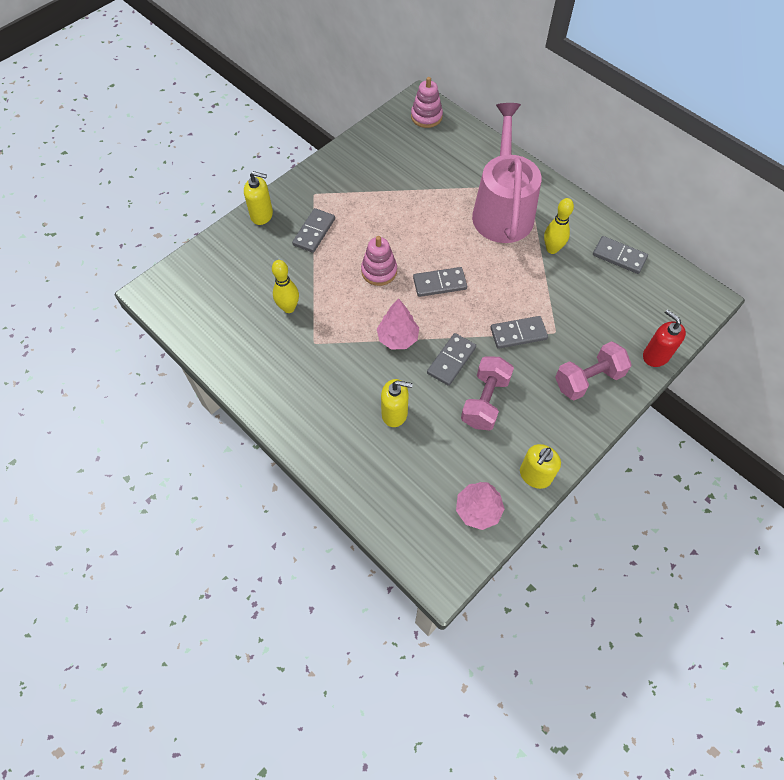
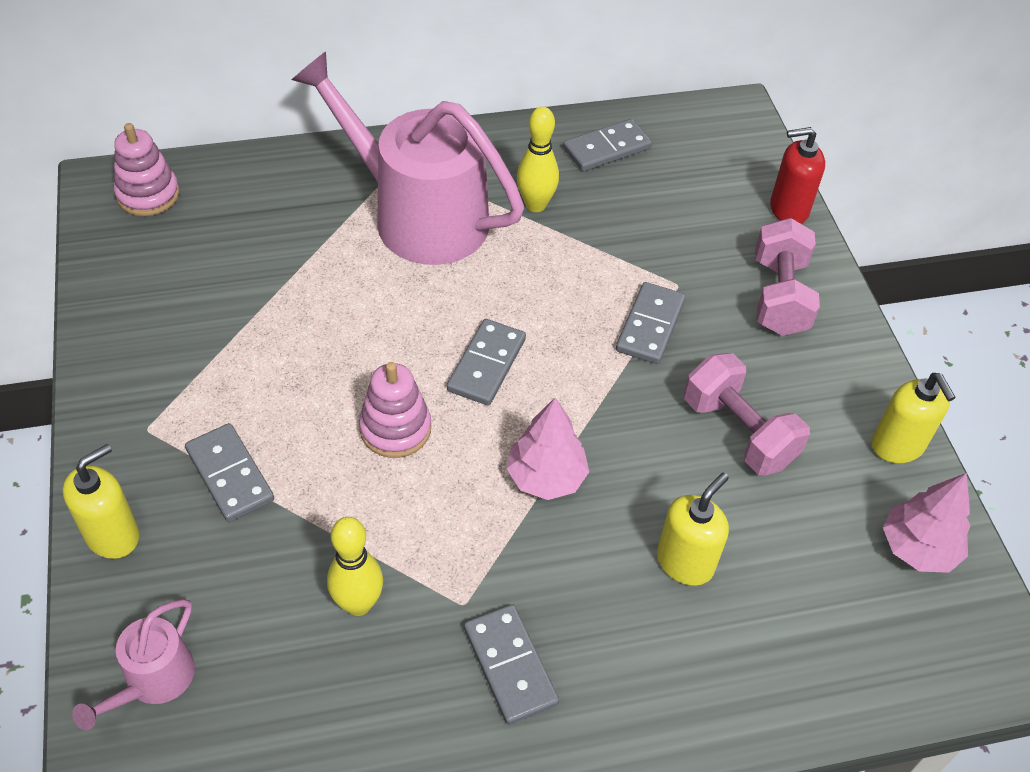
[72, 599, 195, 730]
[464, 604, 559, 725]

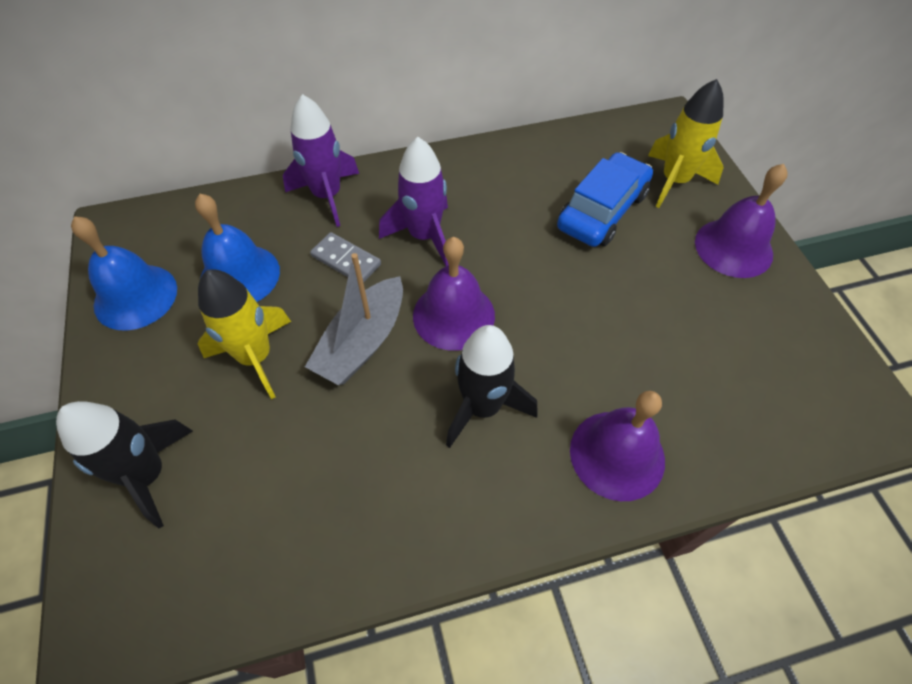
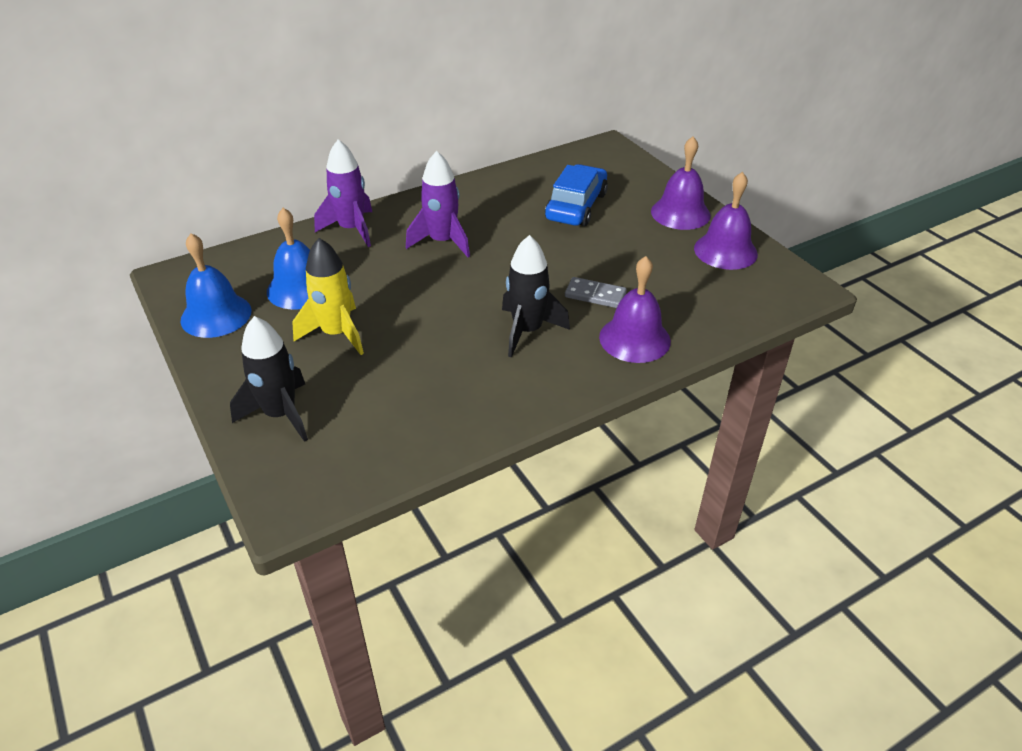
[565, 277, 627, 308]
[694, 172, 758, 270]
[305, 253, 403, 385] (first image)
[648, 79, 724, 208] (first image)

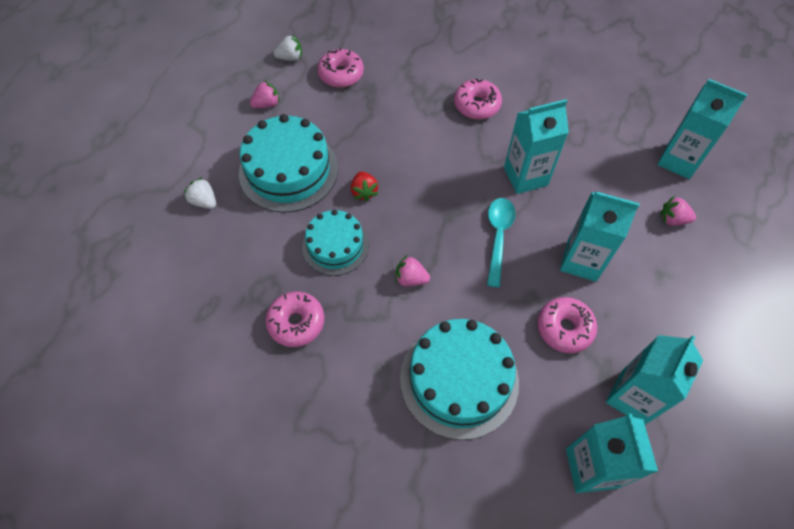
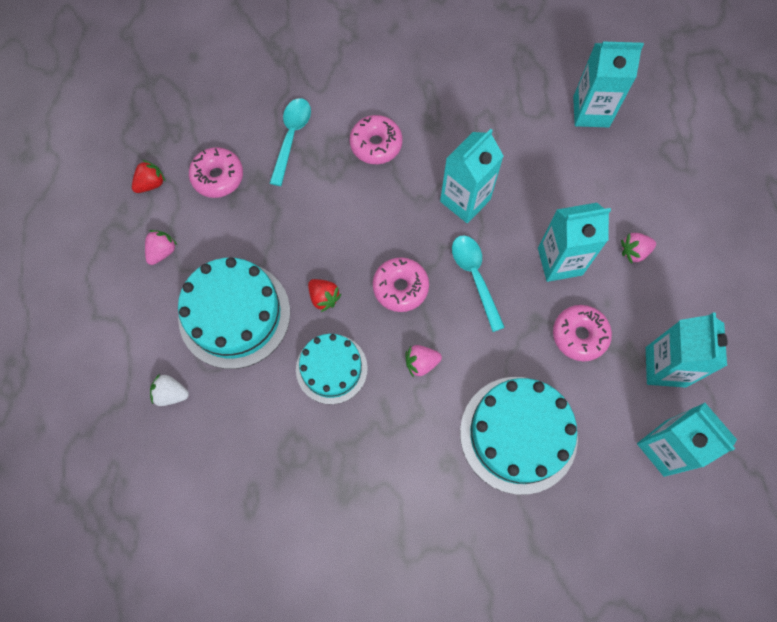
[132, 160, 166, 193]
[270, 98, 311, 186]
[373, 257, 429, 312]
[621, 233, 656, 264]

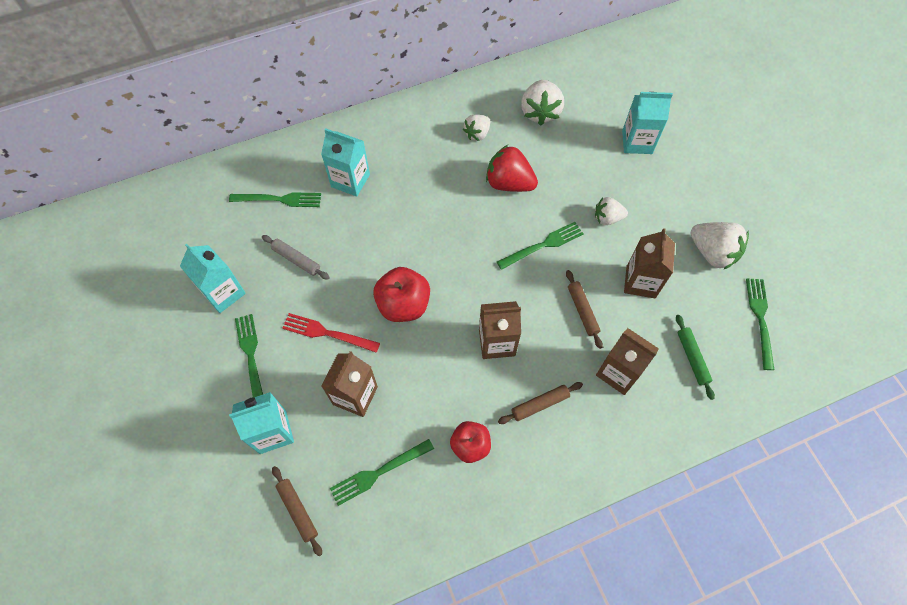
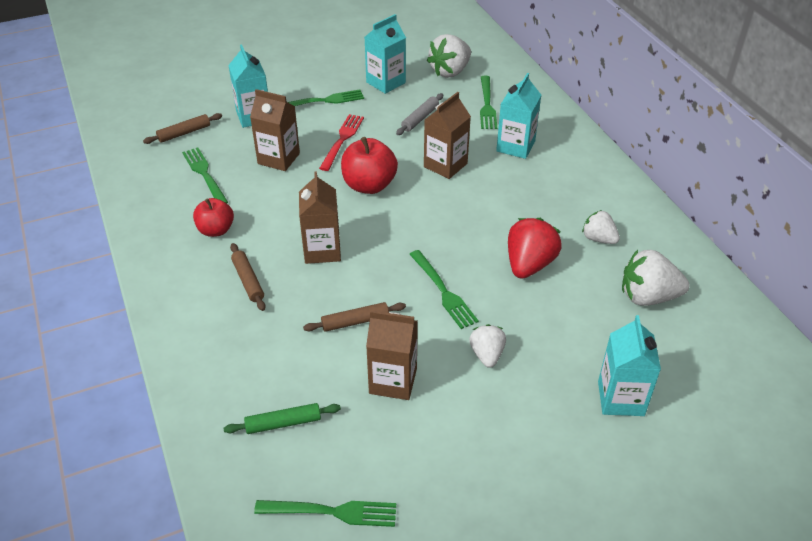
[424, 92, 471, 179]
[427, 34, 471, 78]

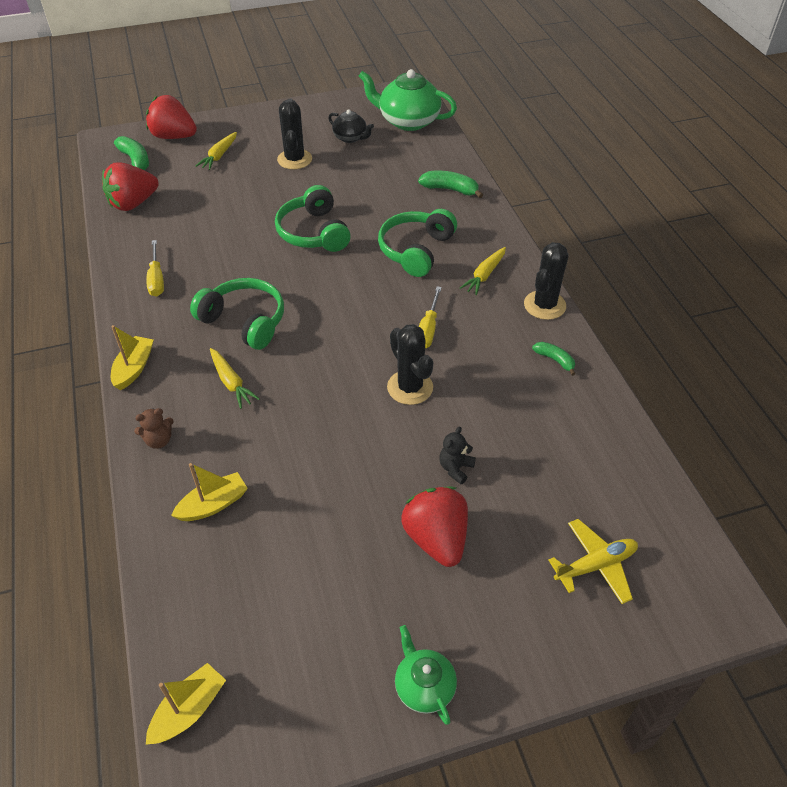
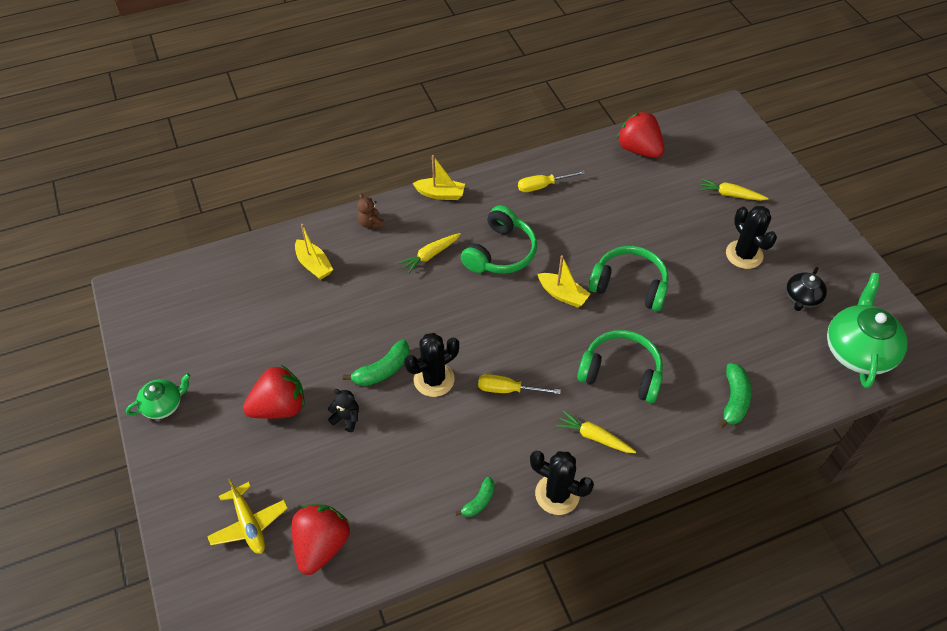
[292, 504, 350, 575]
[343, 340, 409, 386]
[538, 255, 591, 308]
[588, 246, 669, 311]
[726, 206, 777, 269]

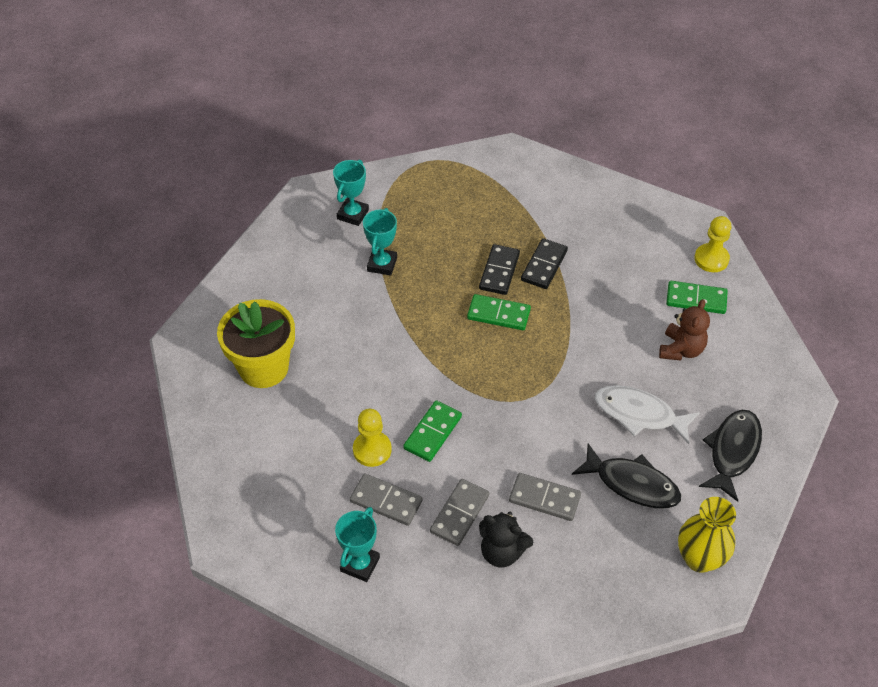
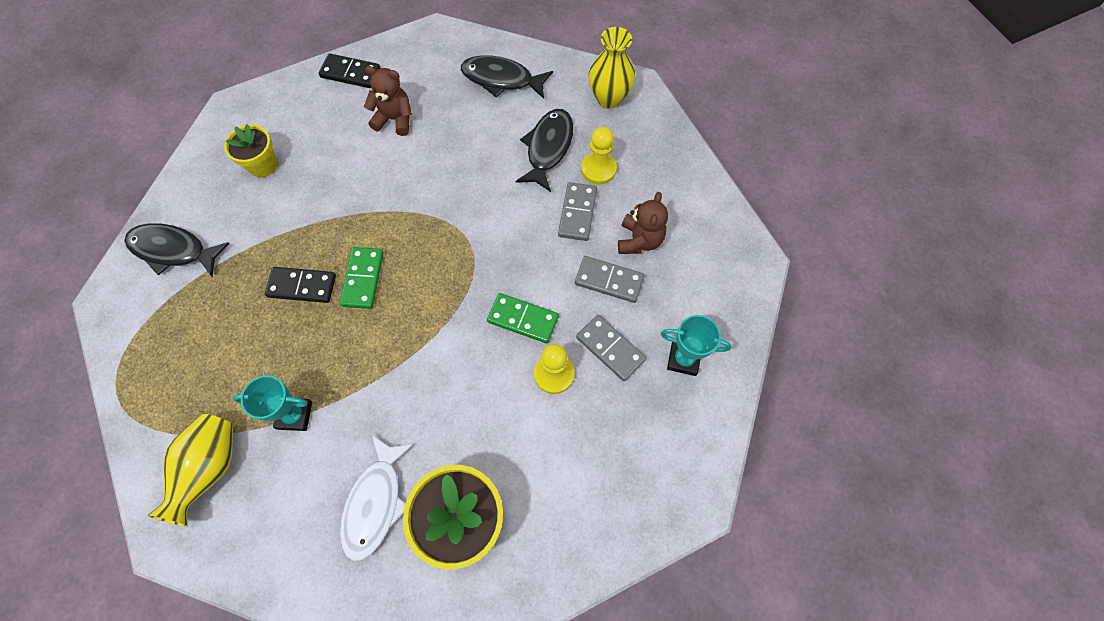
[124, 223, 230, 277]
[147, 414, 233, 527]
[224, 124, 277, 177]
[319, 53, 380, 88]
[340, 435, 414, 561]
[576, 315, 646, 381]
[581, 127, 617, 185]
[618, 192, 668, 254]
[666, 281, 728, 314] (first image)

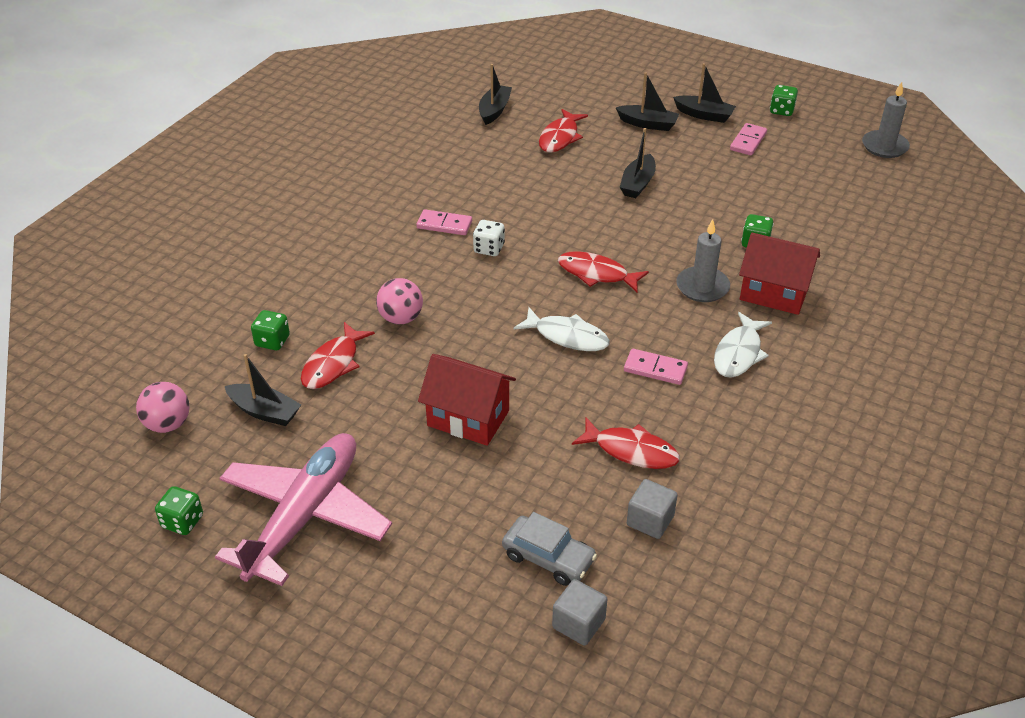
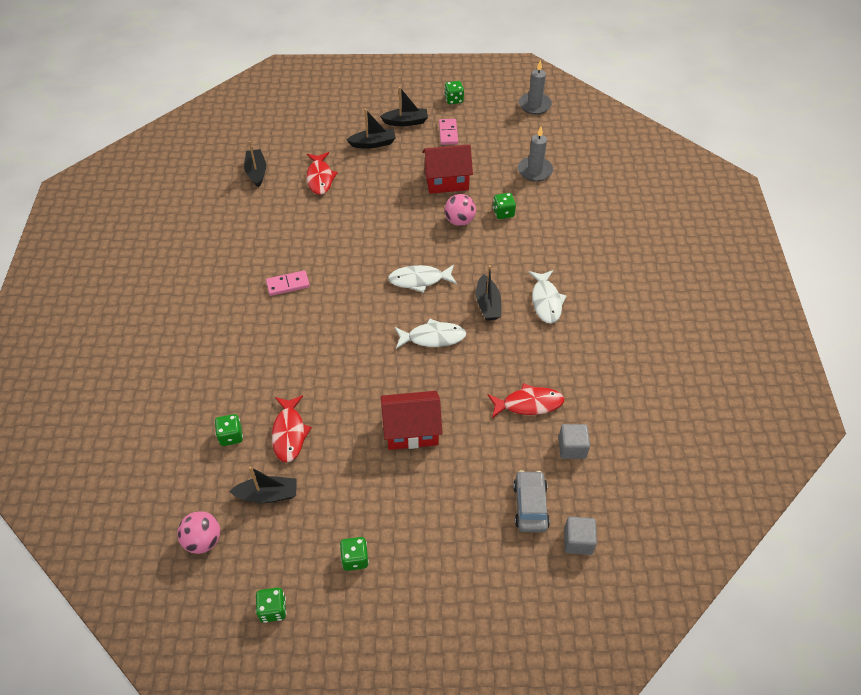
[340, 537, 369, 571]
[388, 265, 457, 293]
[422, 144, 473, 194]
[445, 194, 476, 226]
[476, 265, 501, 321]
[513, 470, 550, 532]
[518, 127, 553, 182]
[473, 220, 505, 256] (first image)
[624, 349, 688, 385] (first image)

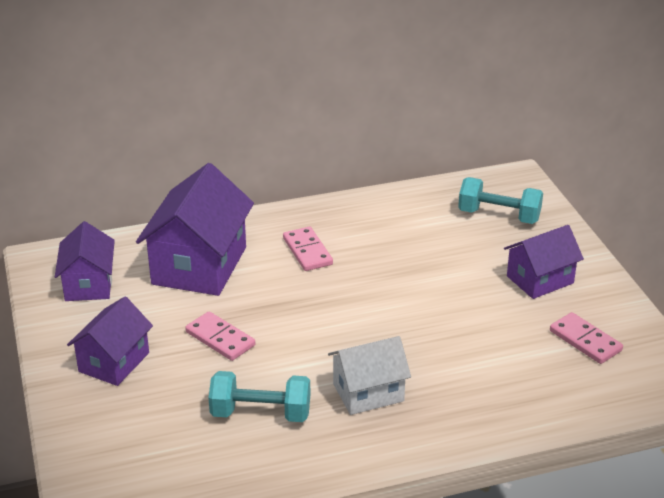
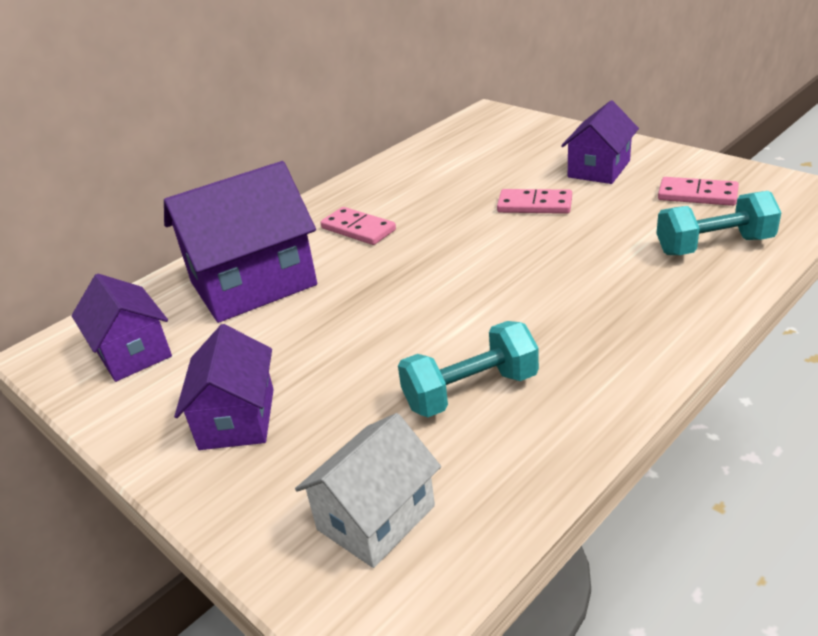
[164, 161, 317, 323]
[295, 413, 441, 568]
[497, 189, 572, 214]
[656, 191, 781, 255]

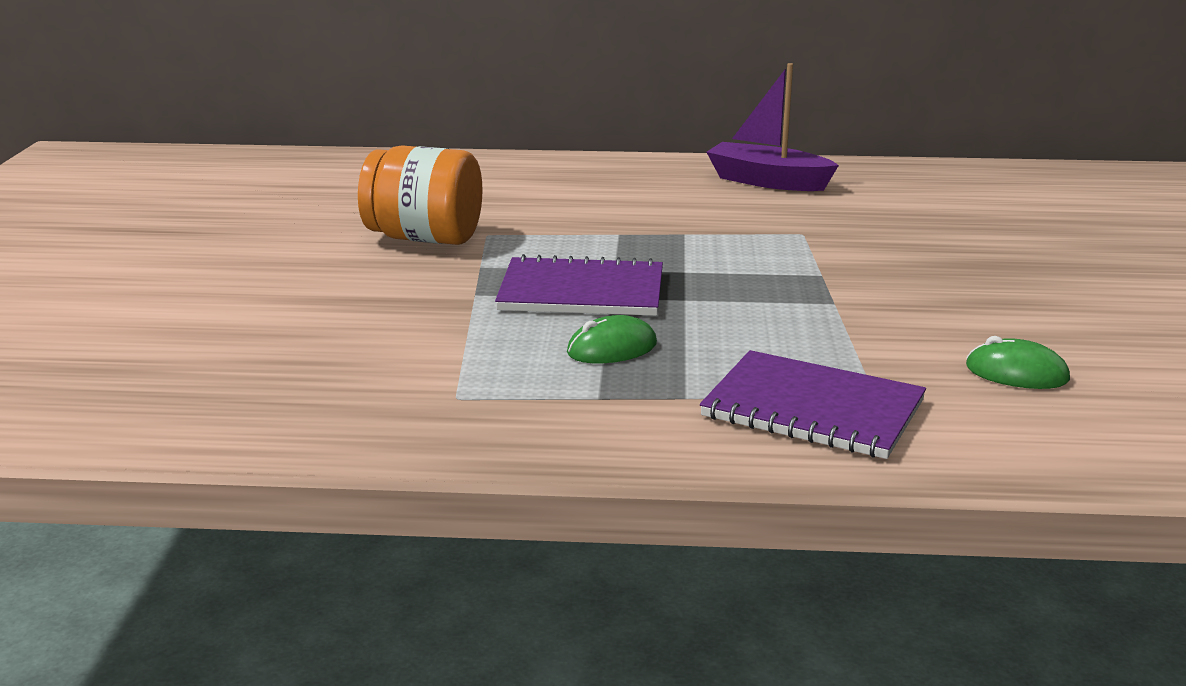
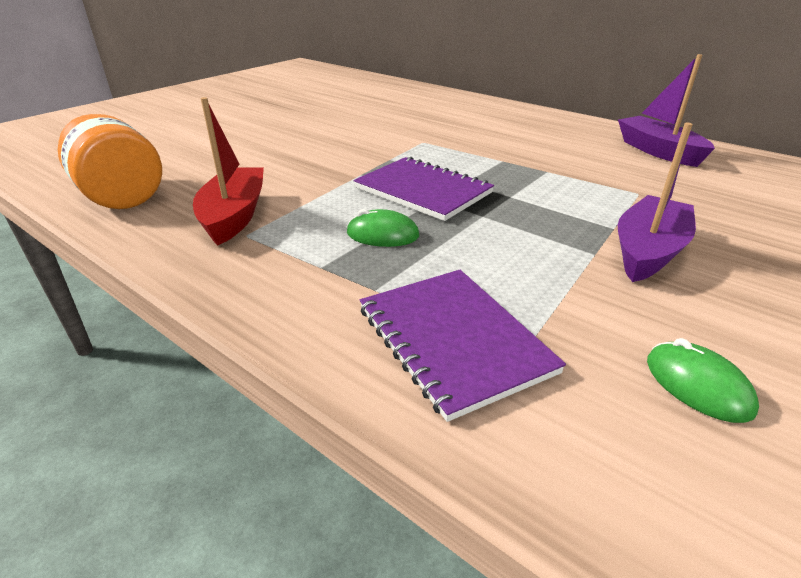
[58, 114, 162, 209]
[193, 97, 264, 246]
[618, 123, 696, 282]

